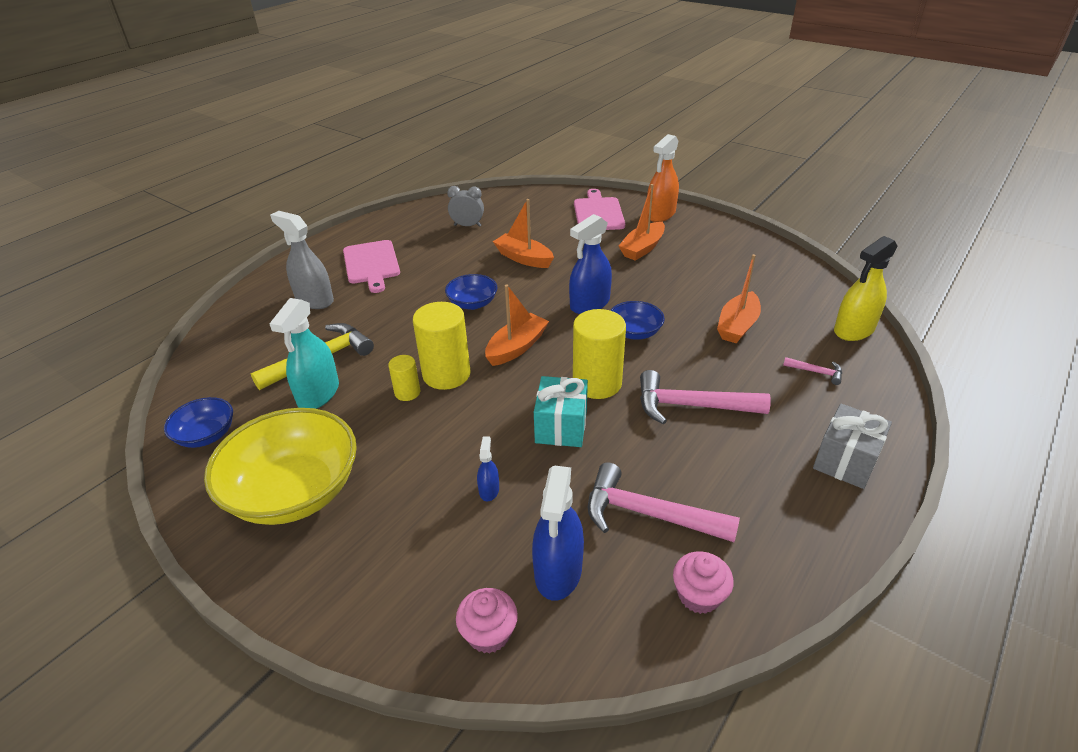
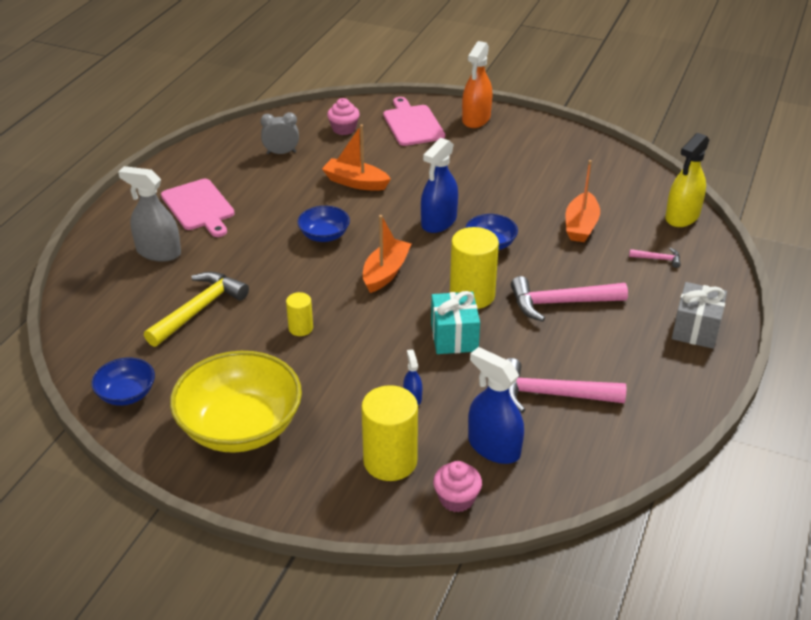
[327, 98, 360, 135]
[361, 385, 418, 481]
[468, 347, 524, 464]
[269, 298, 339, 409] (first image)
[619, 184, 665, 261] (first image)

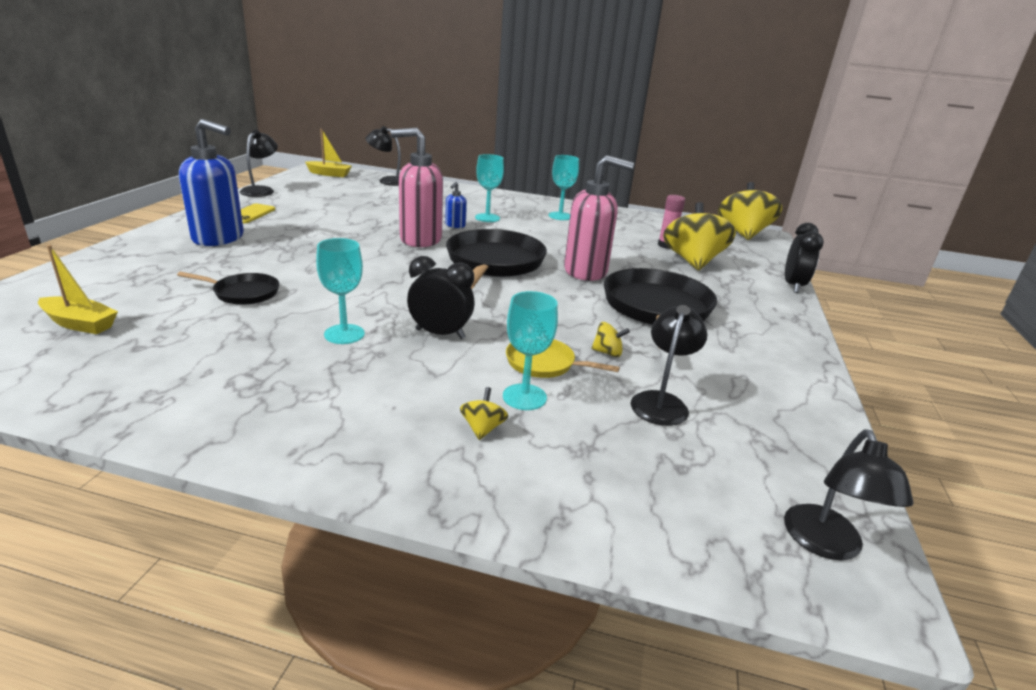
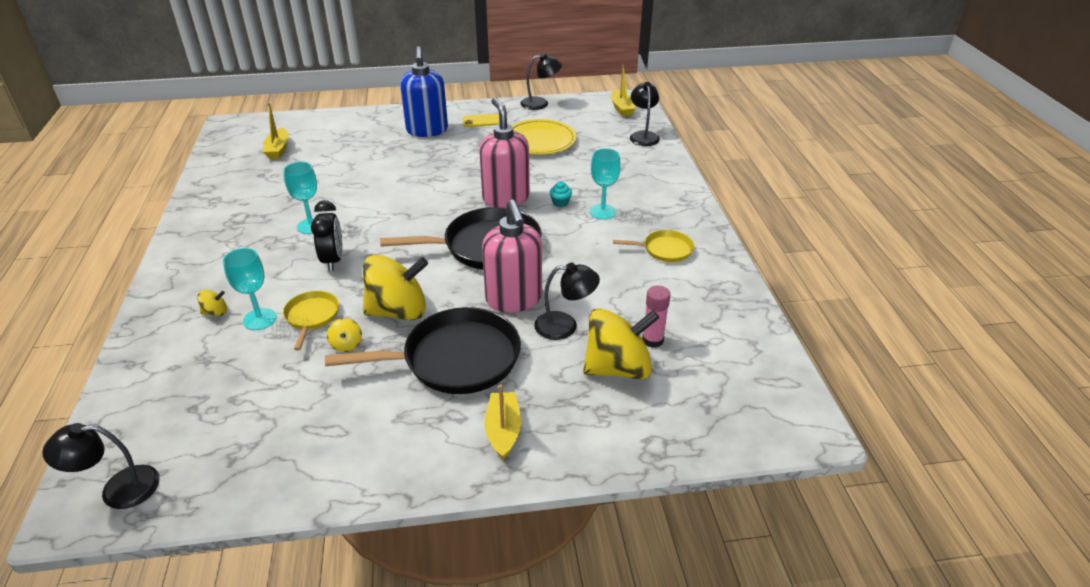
[363, 255, 428, 320]
[484, 384, 521, 460]
[512, 119, 577, 155]
[534, 263, 600, 340]
[550, 181, 572, 207]
[613, 230, 694, 262]
[177, 272, 279, 305] (first image)
[785, 223, 824, 293] (first image)

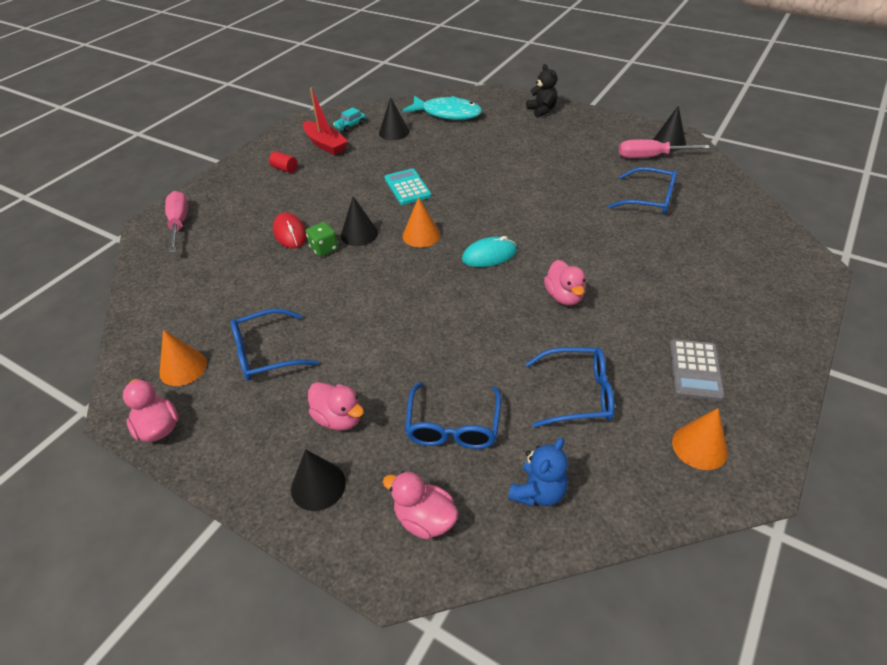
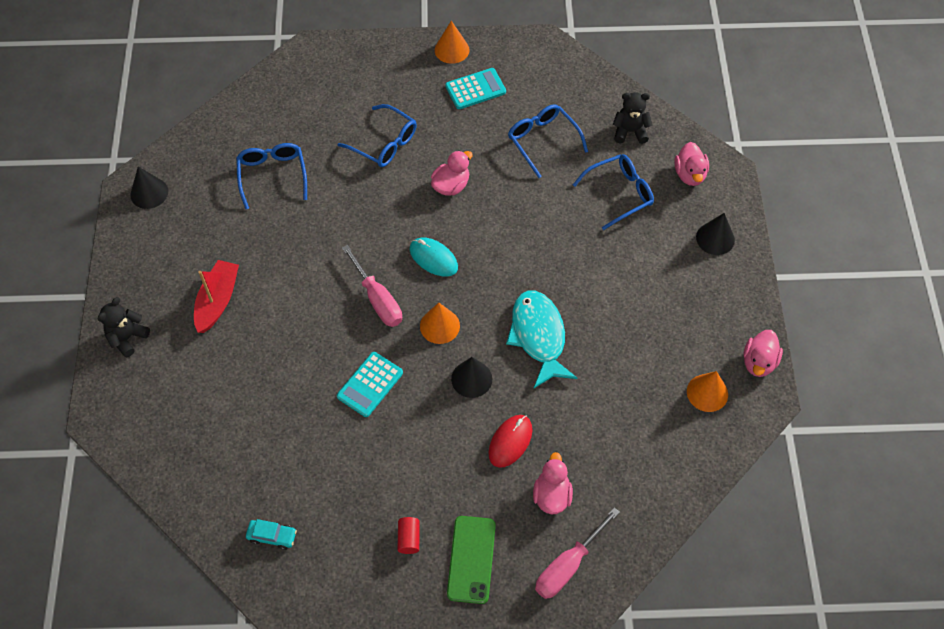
[194, 260, 239, 333]
[338, 104, 417, 167]
[342, 245, 402, 327]
[435, 21, 470, 64]
[445, 68, 506, 109]
[447, 516, 496, 604]
[506, 290, 578, 388]
[533, 452, 573, 514]
[613, 92, 653, 144]
[306, 222, 338, 256] (first image)
[379, 97, 409, 140] (first image)

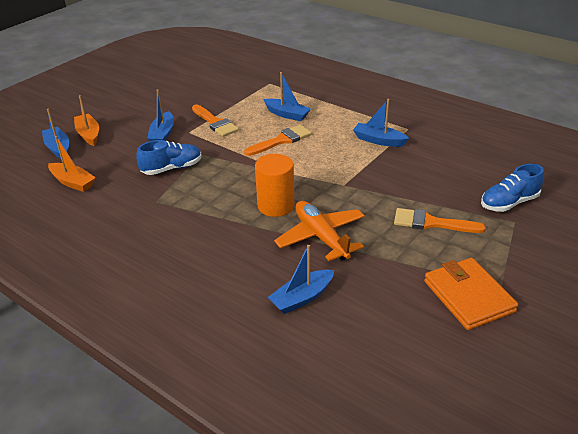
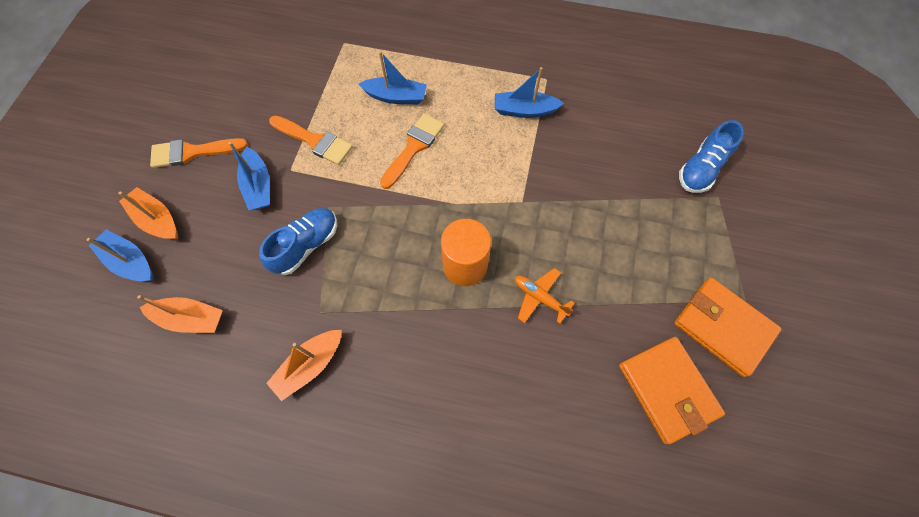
[150, 138, 248, 168]
[266, 330, 342, 401]
[515, 268, 574, 324]
[619, 337, 725, 444]
[267, 245, 334, 314] (first image)

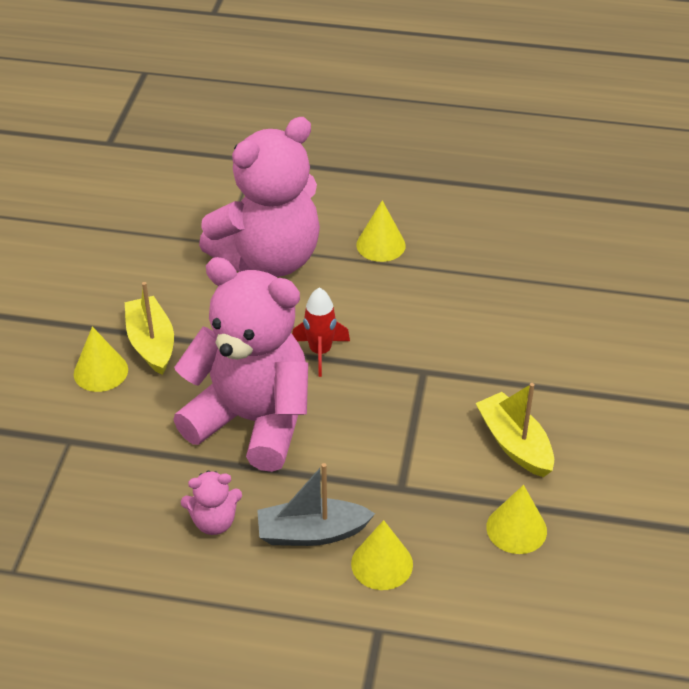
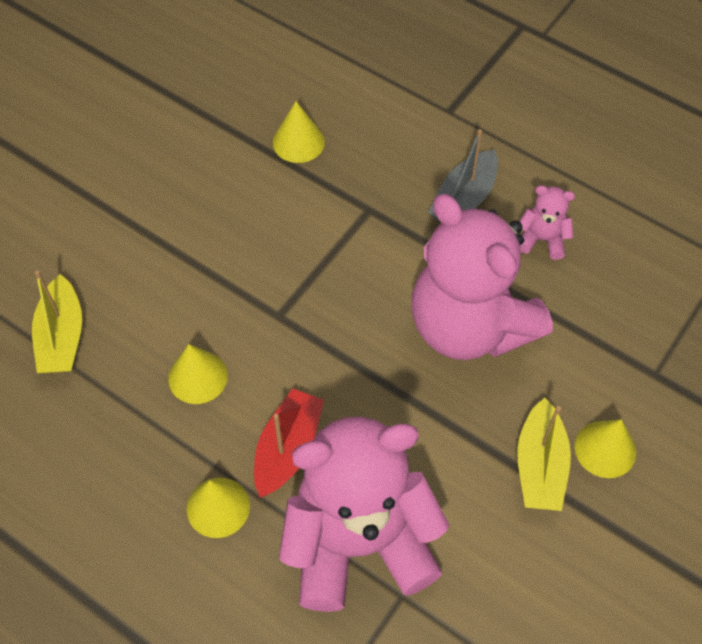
[32, 271, 82, 373]
[168, 344, 228, 404]
[254, 388, 324, 498]
[428, 130, 498, 222]
[292, 288, 350, 377] (first image)

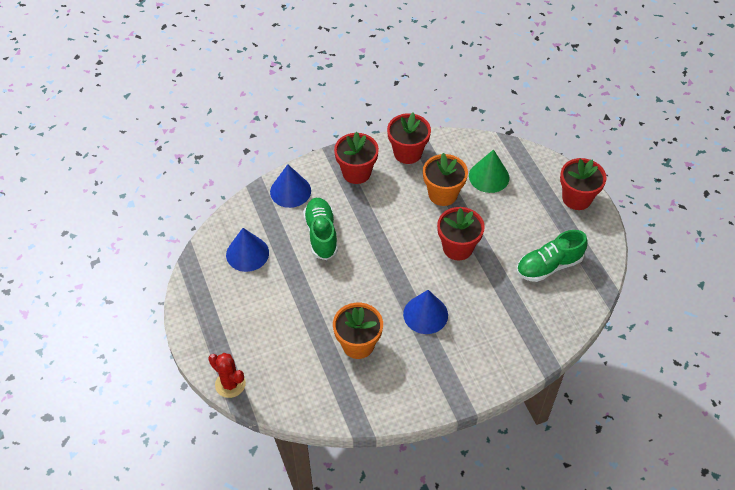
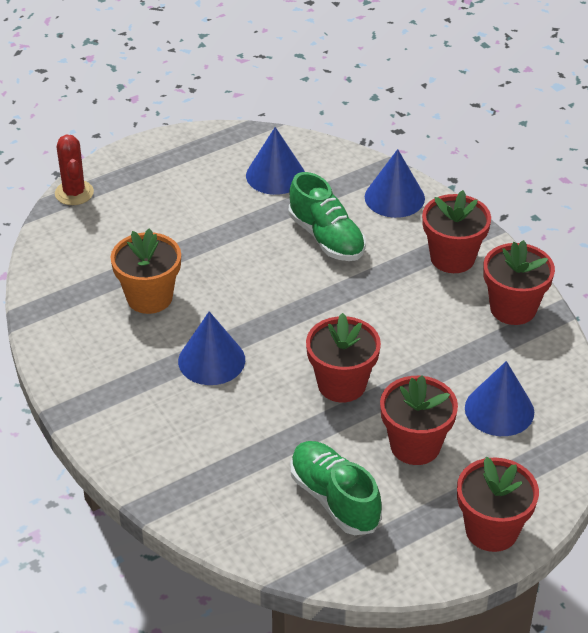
[55, 135, 94, 205]
[289, 172, 366, 261]
[380, 375, 458, 465]
[465, 361, 534, 436]
[423, 153, 468, 206] (first image)

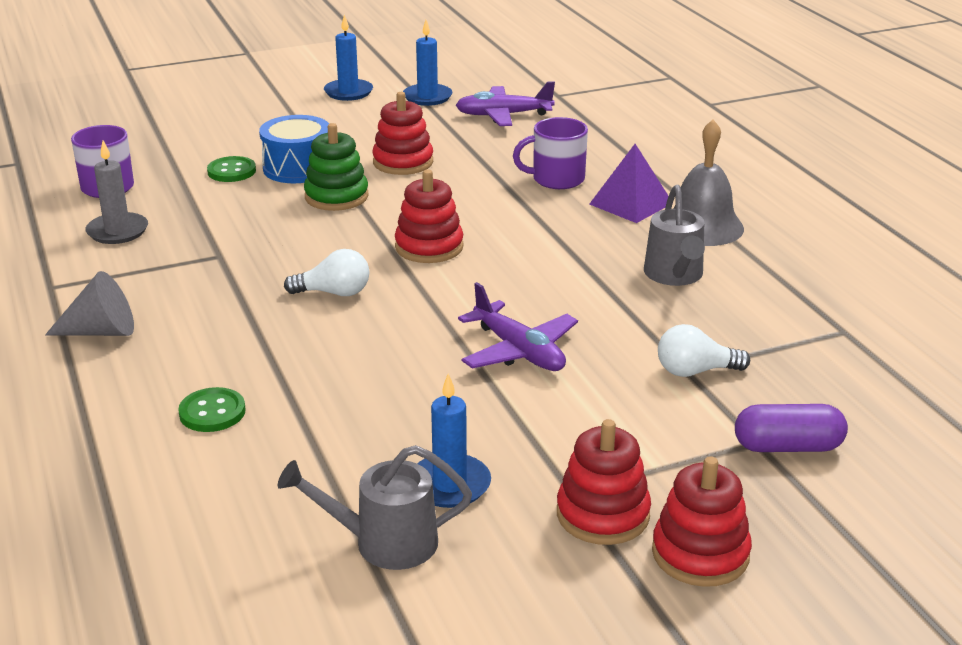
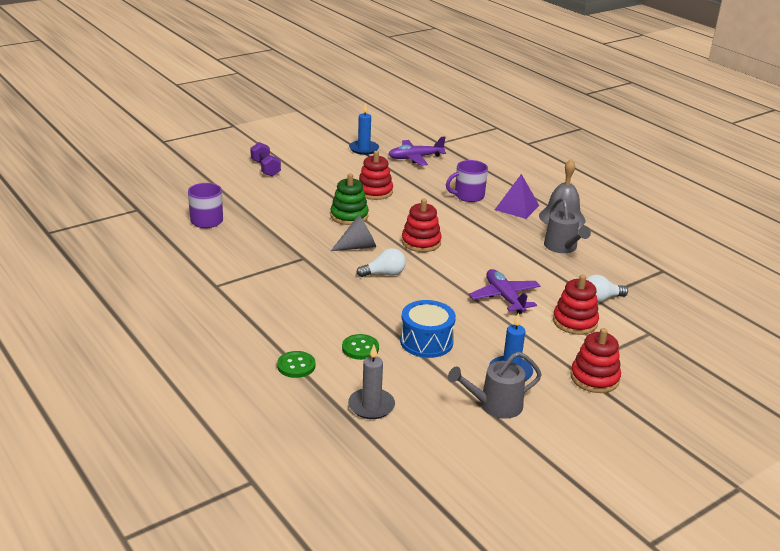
[250, 142, 281, 177]
[277, 351, 315, 378]
[331, 215, 376, 251]
[348, 345, 395, 419]
[400, 300, 456, 358]
[469, 269, 541, 314]
[553, 274, 599, 335]
[324, 14, 373, 101] (first image)
[735, 404, 848, 452] (first image)

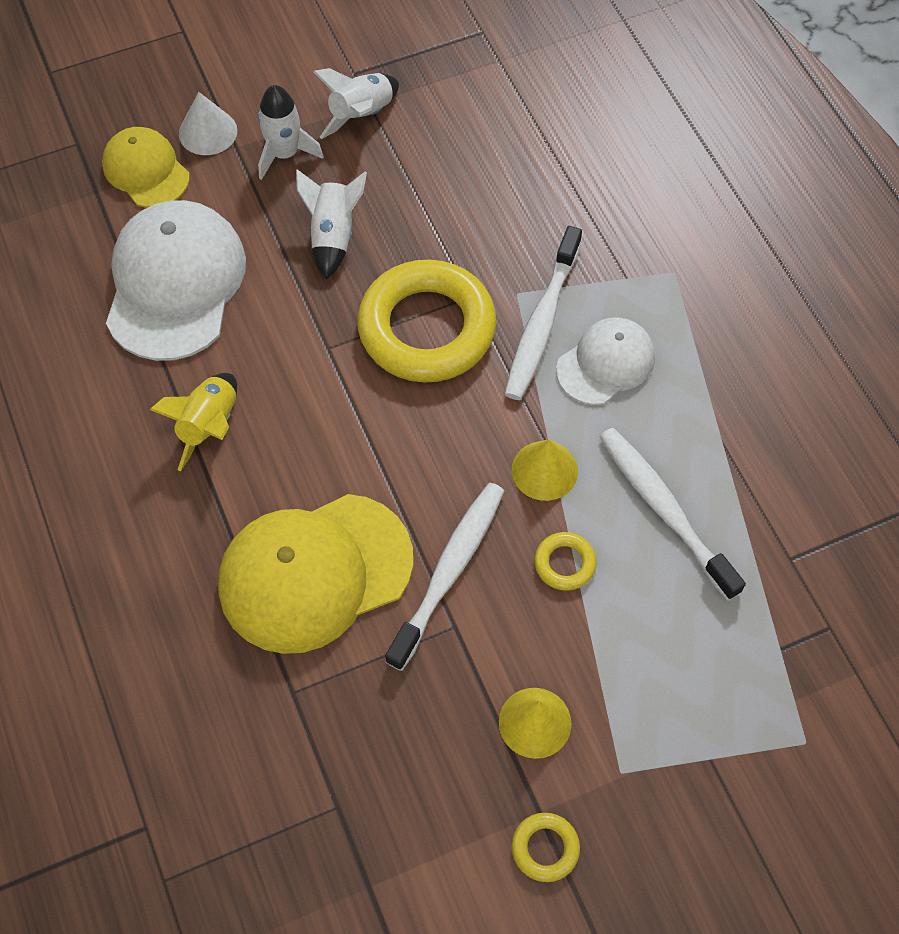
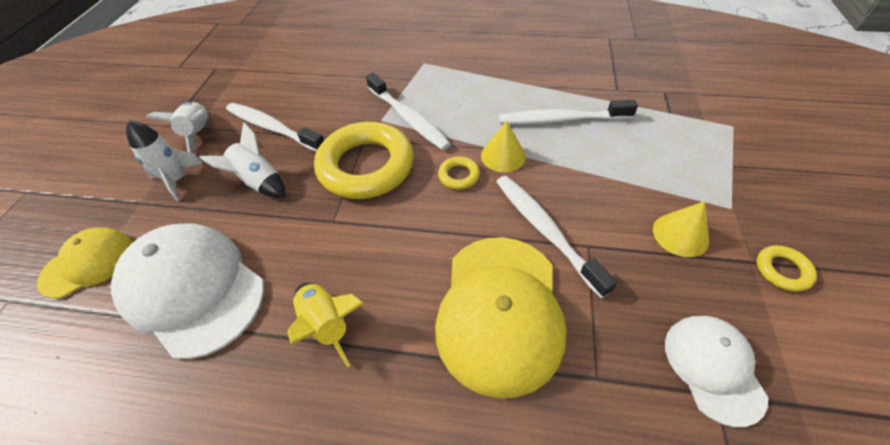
[37, 227, 133, 299]
[226, 103, 324, 152]
[438, 157, 480, 190]
[665, 316, 768, 427]
[179, 92, 237, 155] (first image)

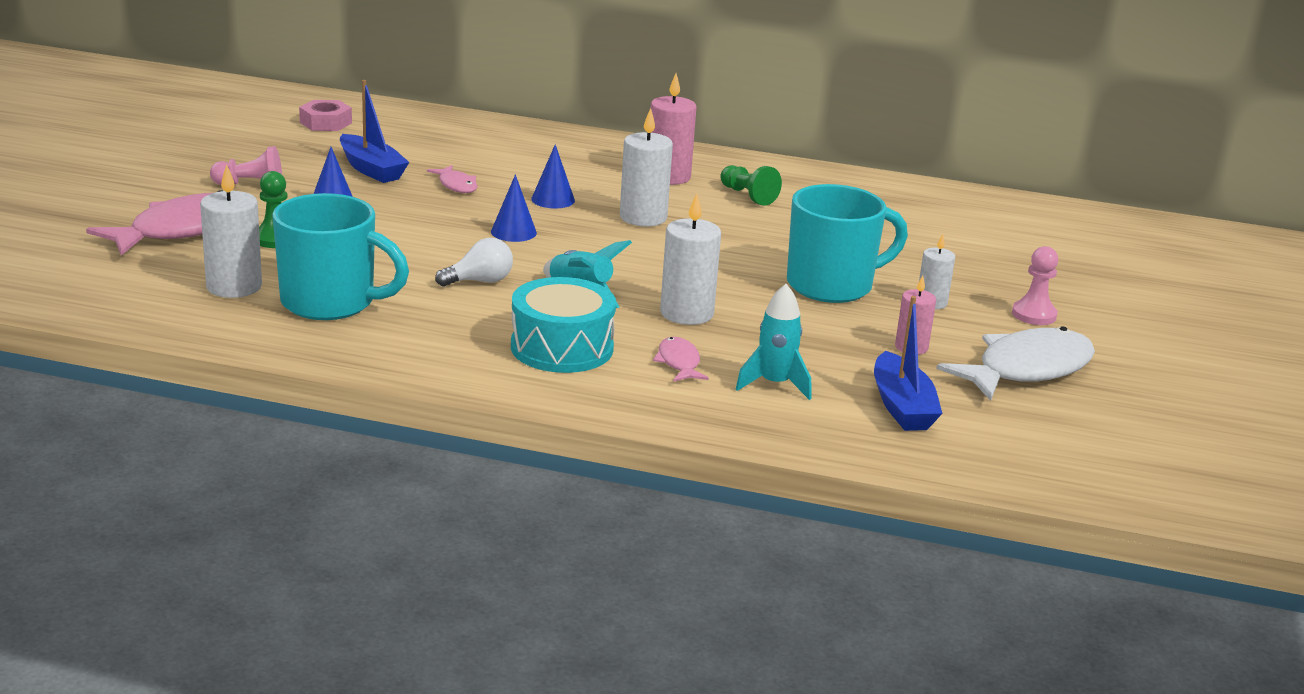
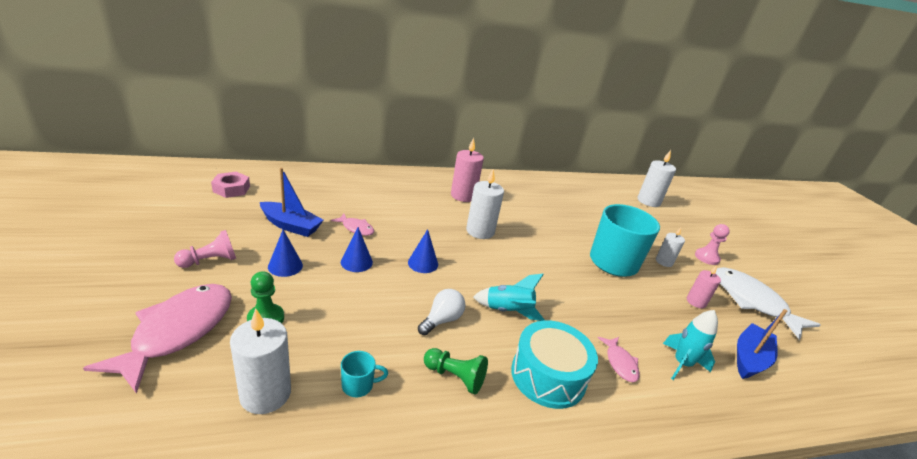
[341, 227, 373, 272]
[341, 351, 388, 397]
[424, 348, 488, 394]
[598, 337, 640, 382]
[637, 150, 676, 207]
[715, 267, 821, 340]
[737, 309, 787, 379]

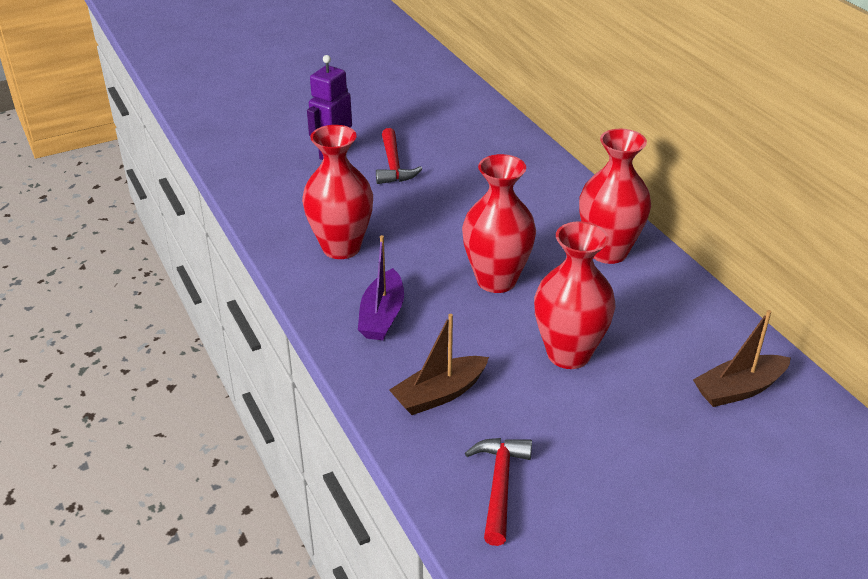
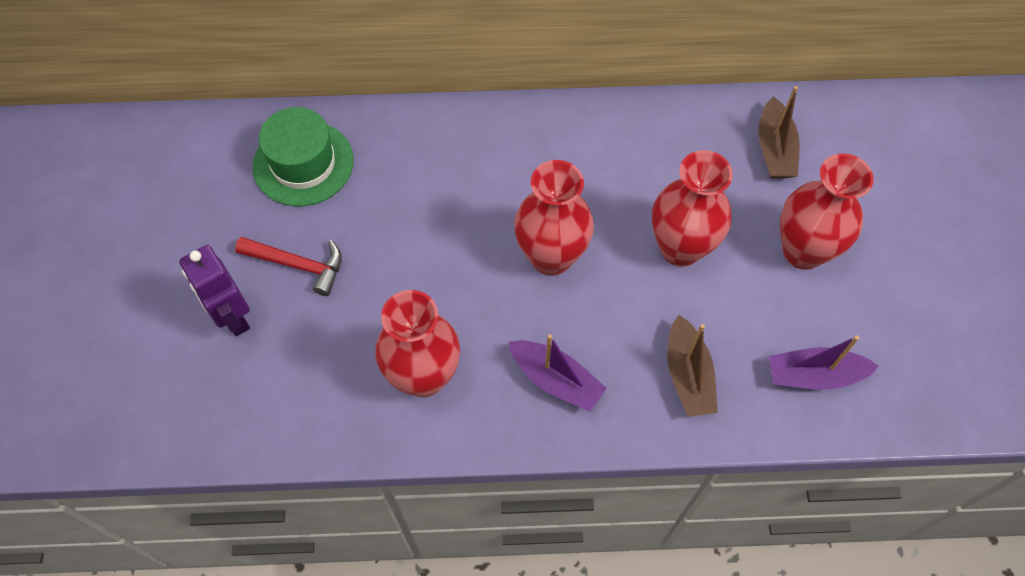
[253, 107, 354, 207]
[769, 335, 879, 390]
[780, 153, 874, 270]

